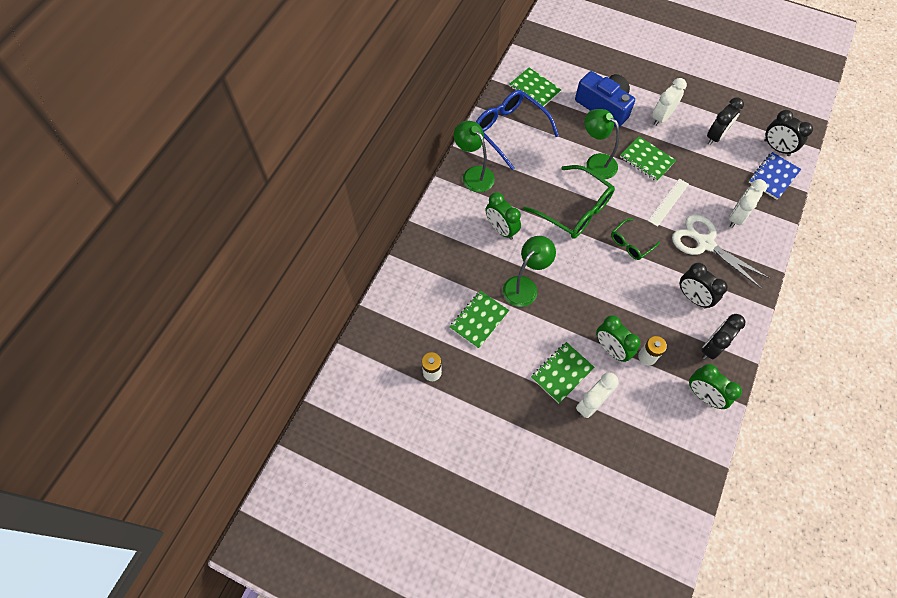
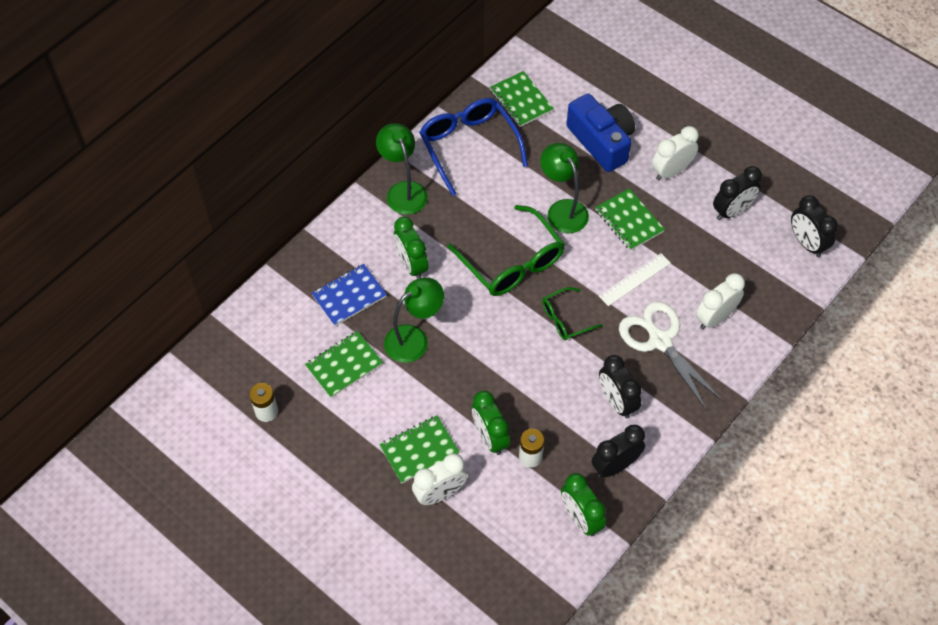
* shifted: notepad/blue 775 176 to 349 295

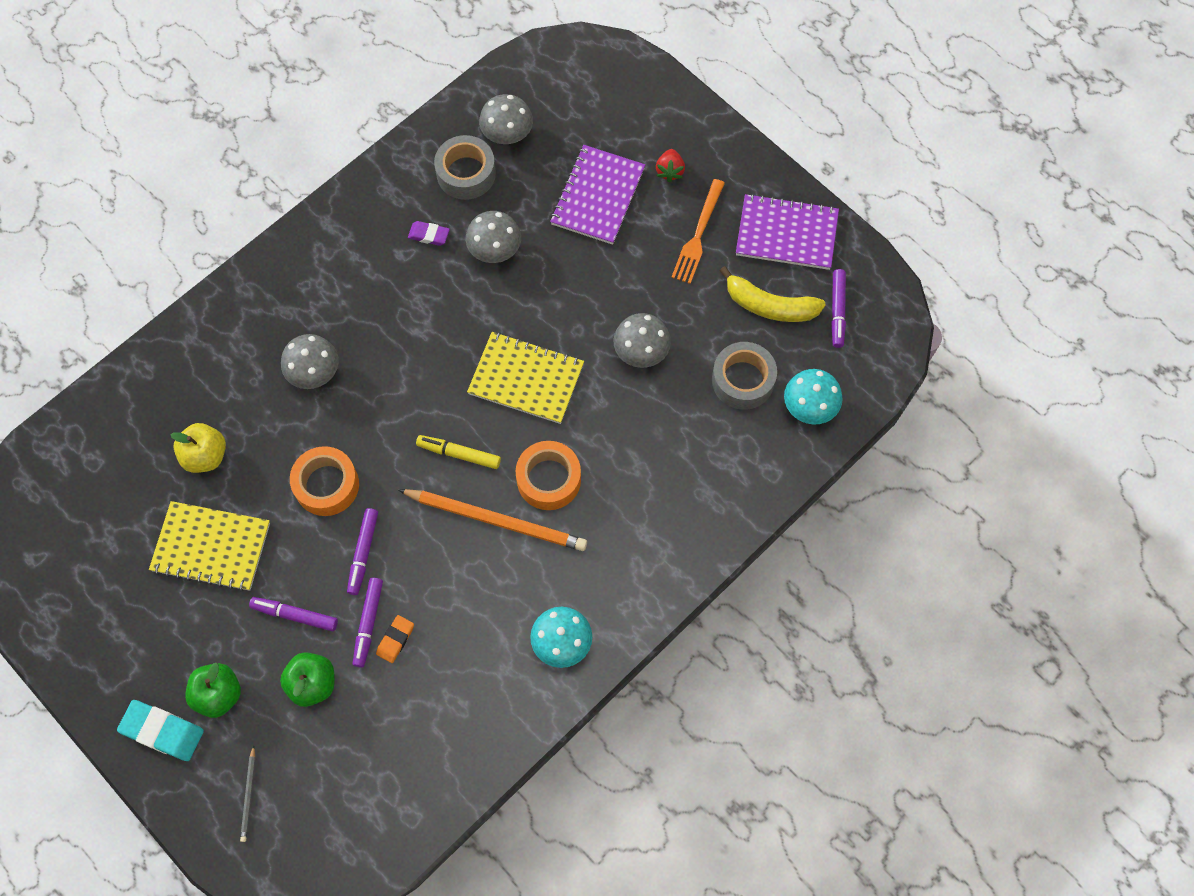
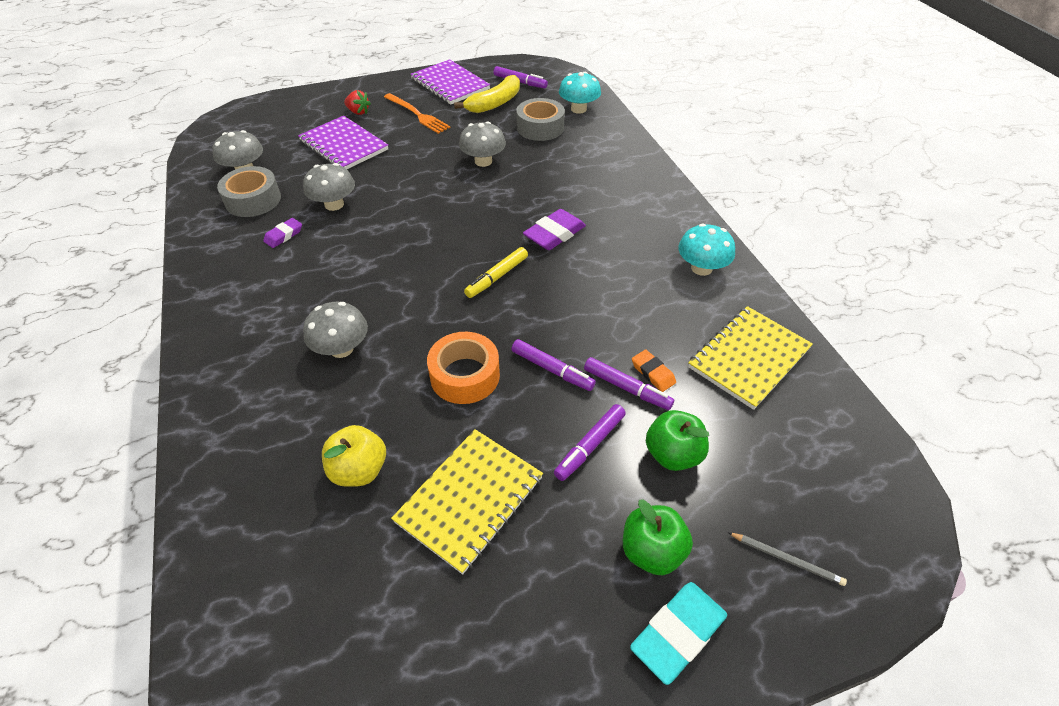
* gone: wooden pencil/orange-coloured 492 520
* shifted: notepad/bright yellow 525 378 to 750 358
* swapped: sticky tape/orange-coloured 548 475 to eraser/purple 554 229
* rotated: notepad/purple 787 232 = 450 82 75 degrees counterclockwise

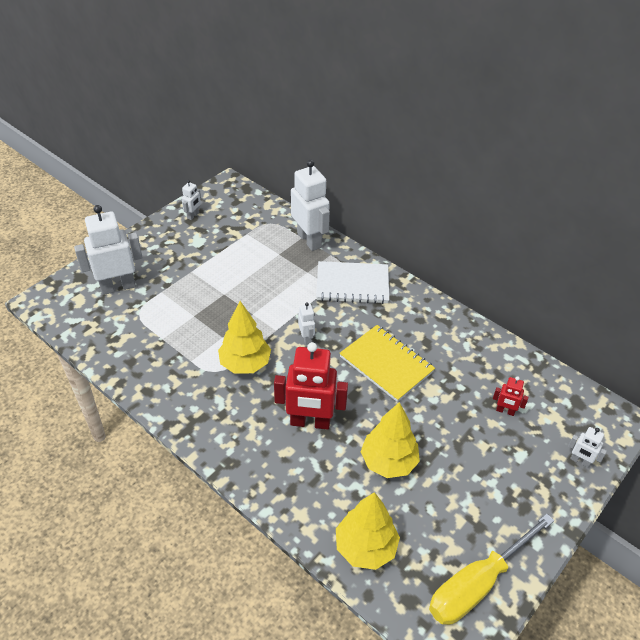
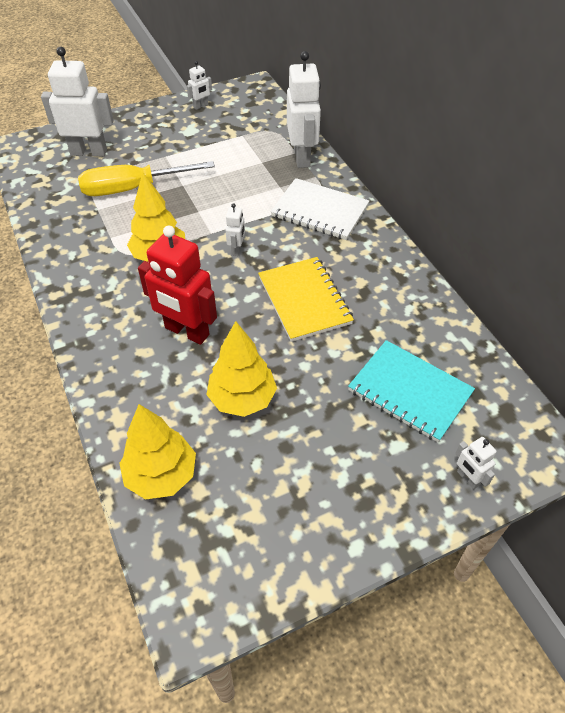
* shifted: hand screwdriver/bright yellow 491 569 to 146 178
* swapped: robot/scarlet 510 396 to notepad/aqua 411 391

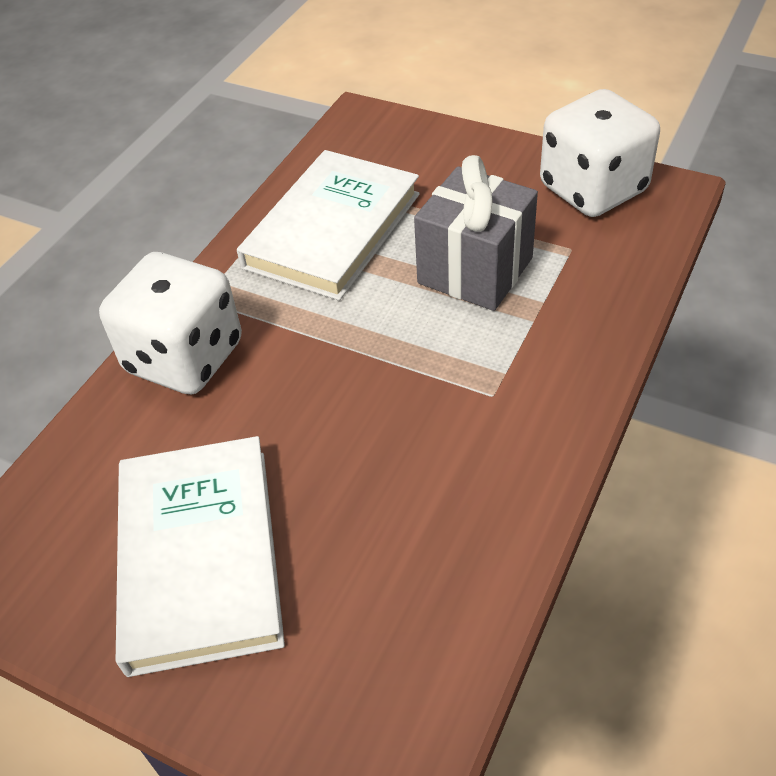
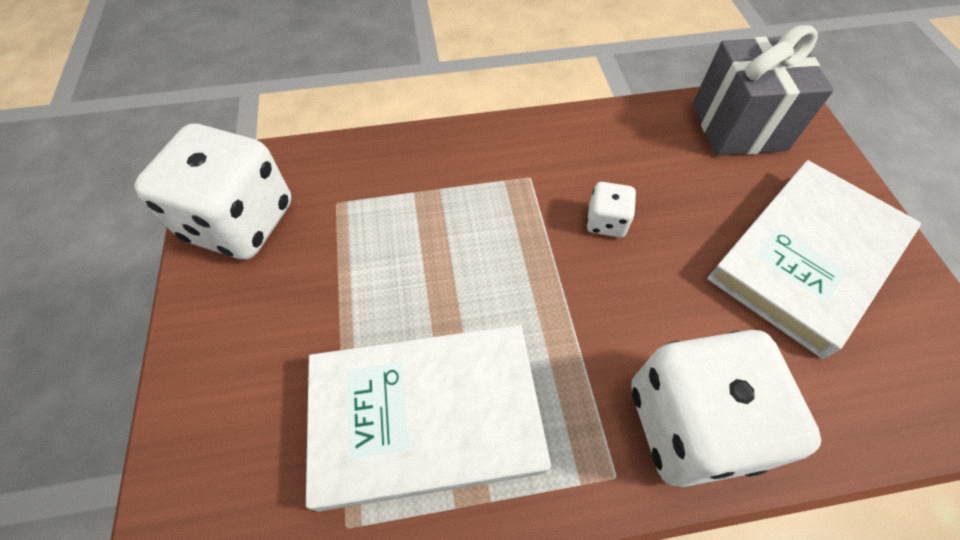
* shifted: gift/grey 476 233 to 763 90
* new: dice/pure white 611 209

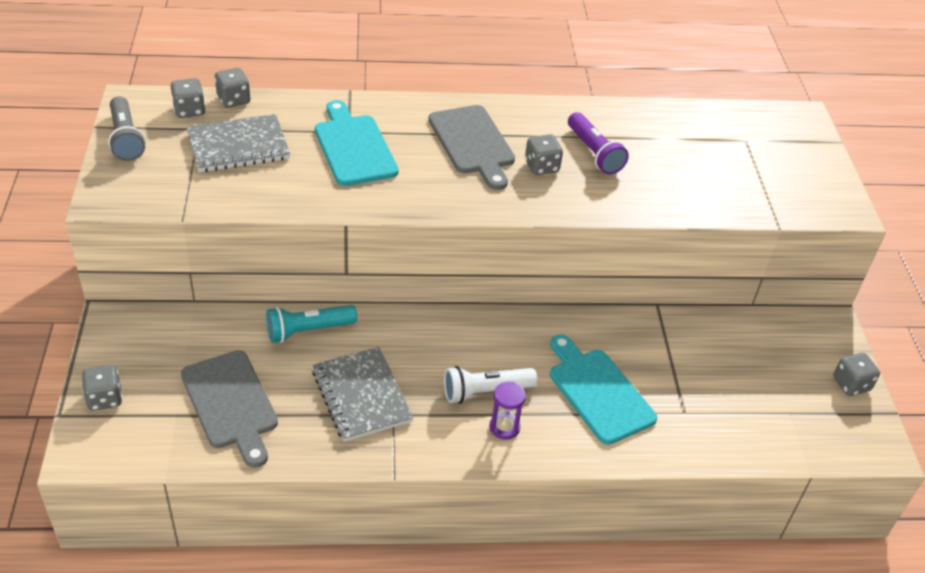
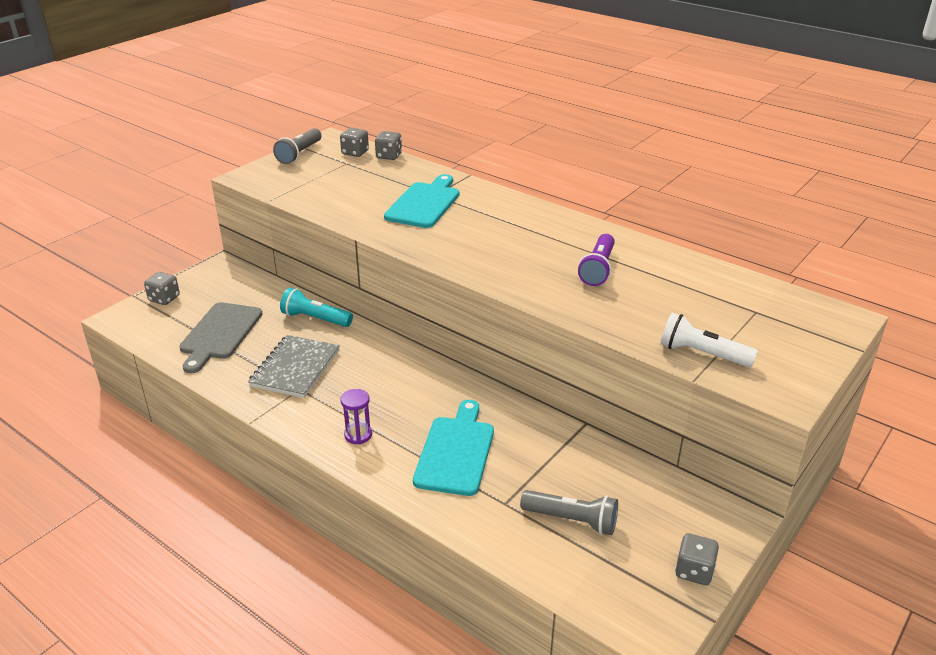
* gone: notepad/grey 238 143
* gone: cutting board/grey 471 147
* shifted: pocket torch/pure white 490 385 to 709 340
* gone: dice/grey 544 154
* new: pocket torch/grey 569 512

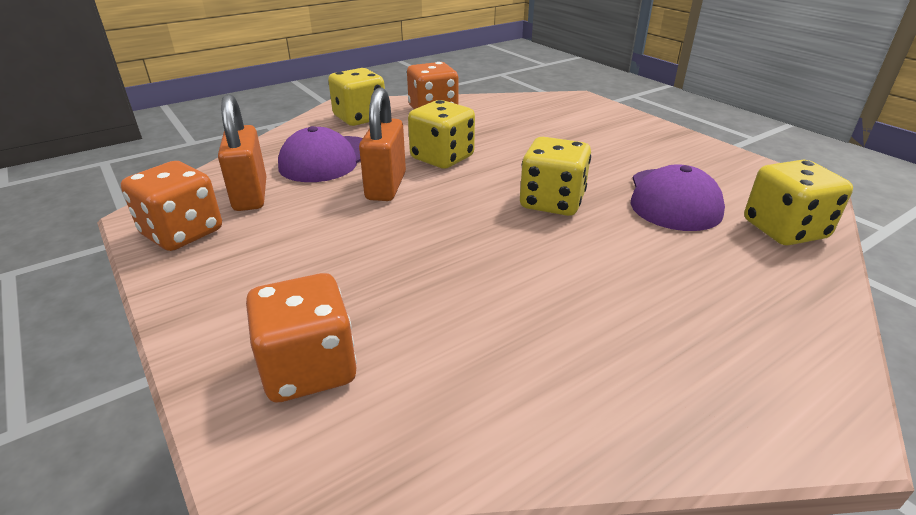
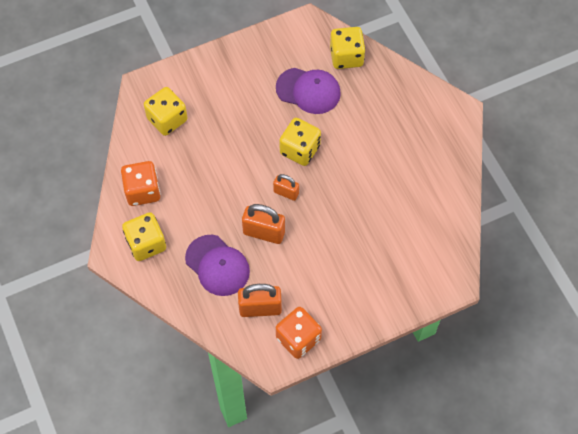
* gone: dice/orange-coloured 301 337
* shifted: dice/bright yellow 441 134 to 165 111
* new: lock/orange-coloured 286 187

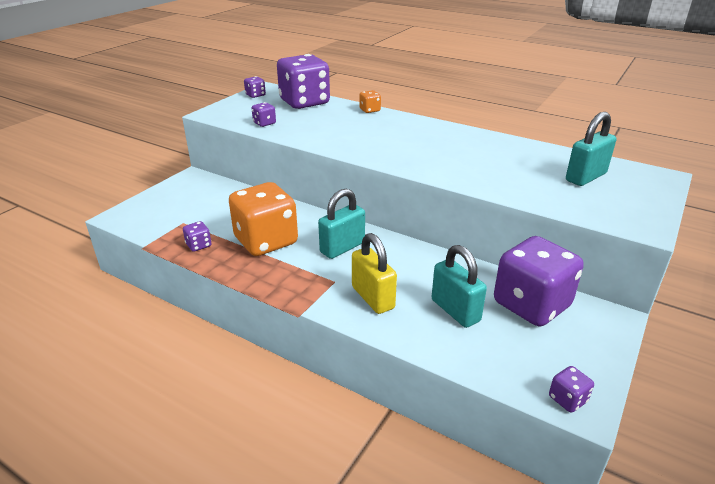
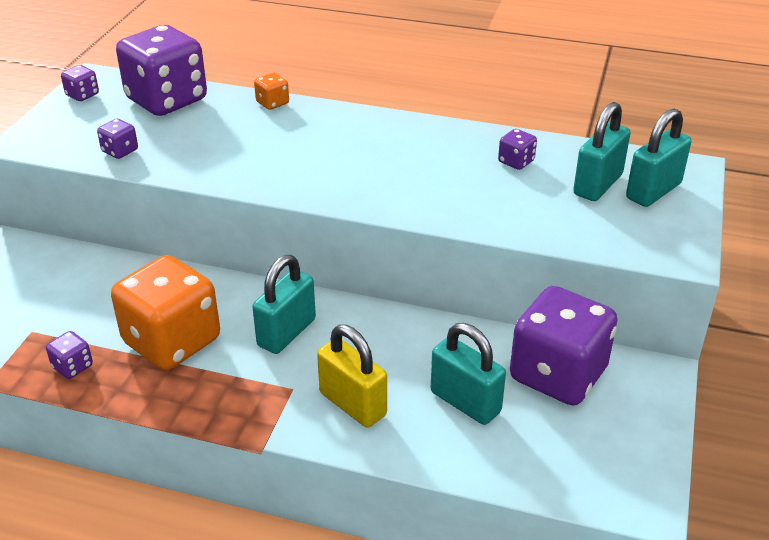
* shifted: dice/purple 571 389 to 517 149
* new: lock/aqua 658 157

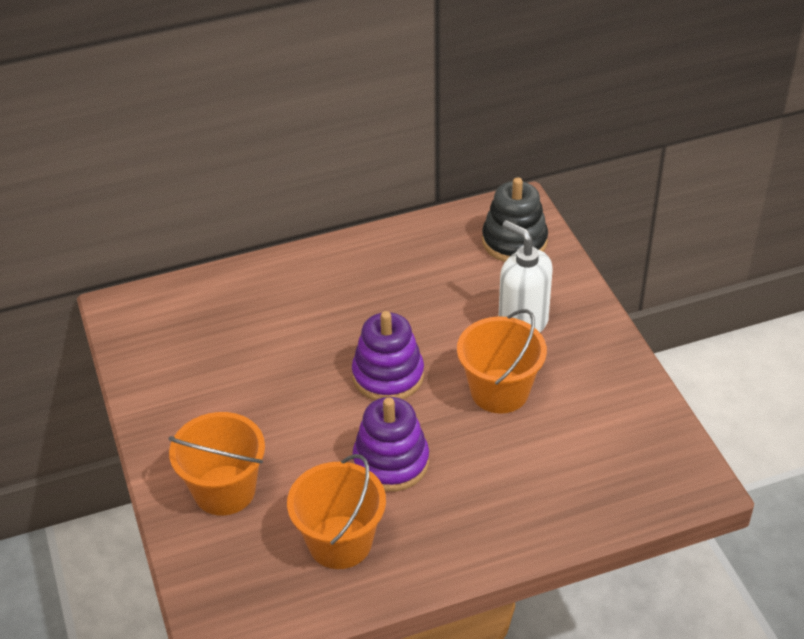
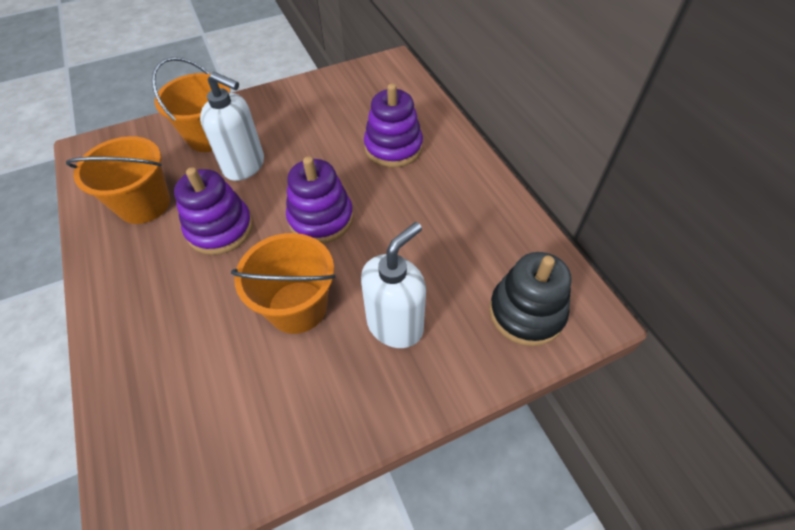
* new: pump bottle/pure white 232 126
* new: stacking rings/purple 393 125

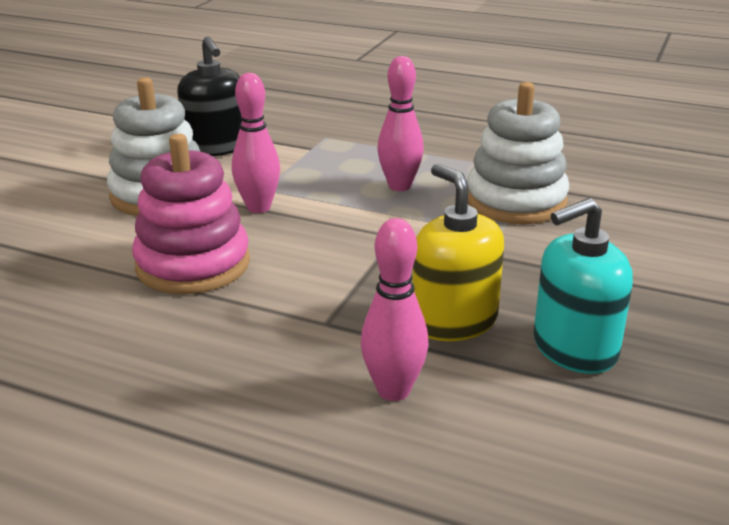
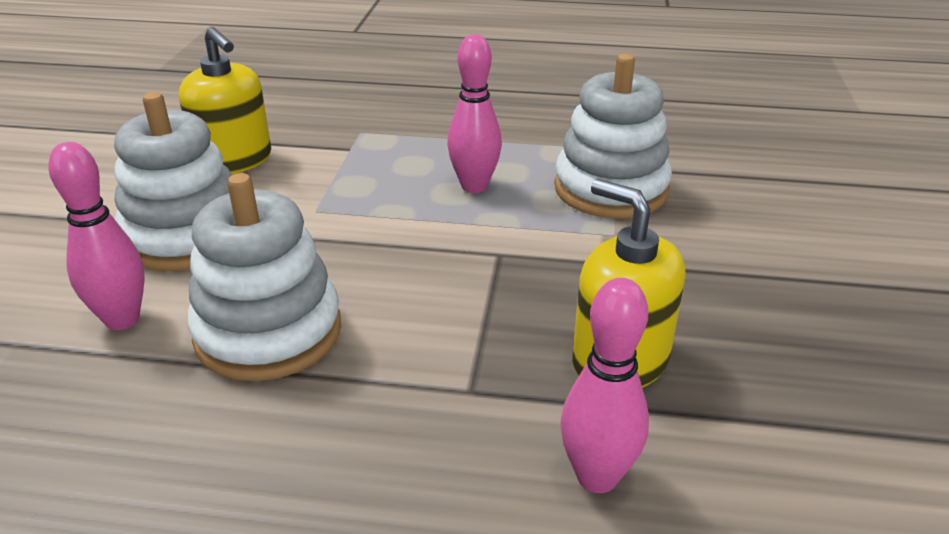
* repainted: stacking rings/rose-pink 191 214 to stacking rings/pure white 264 277
* repainted: pump bottle/jet-black 209 96 to pump bottle/bright yellow 225 100
* shifted: tenpin/rose-pink 256 143 to 96 236
* gone: pump bottle/aqua 583 286

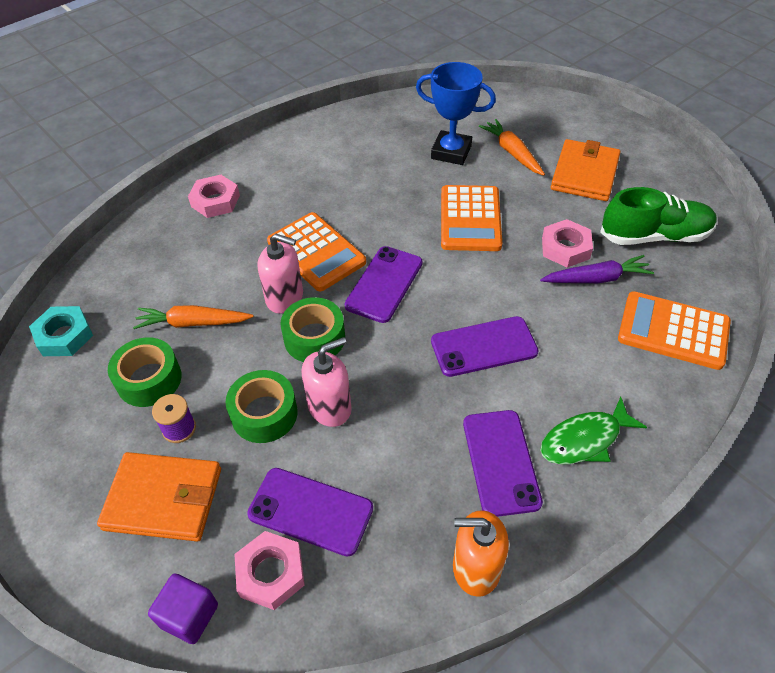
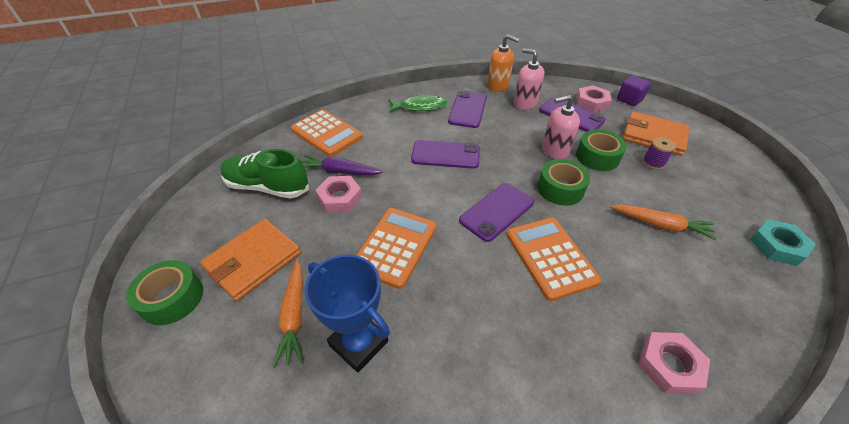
* shifted: sticky tape/leaf-green 145 372 to 164 292
* shifted: pump bottle/rose-pink 280 274 to 529 79

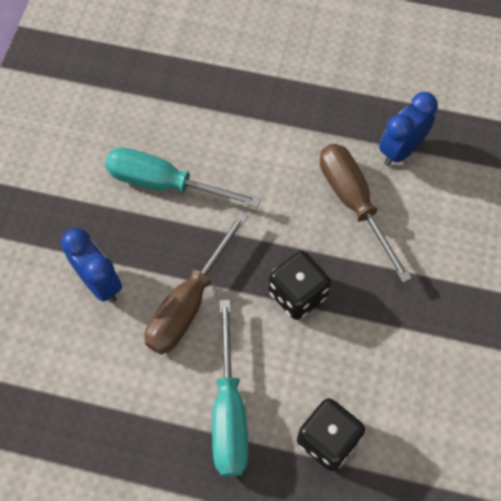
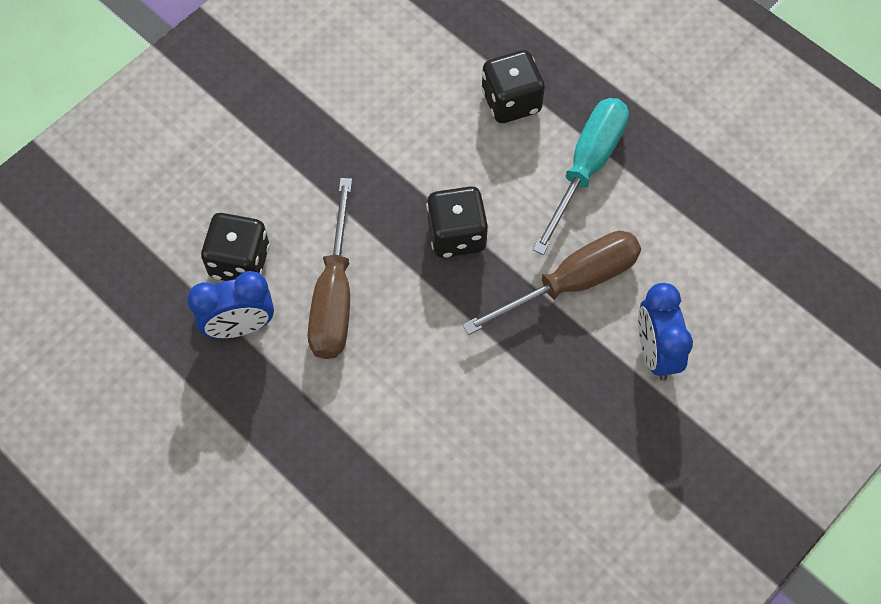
* gone: hand screwdriver/aqua 183 177
* new: dice/jet-black 235 247

